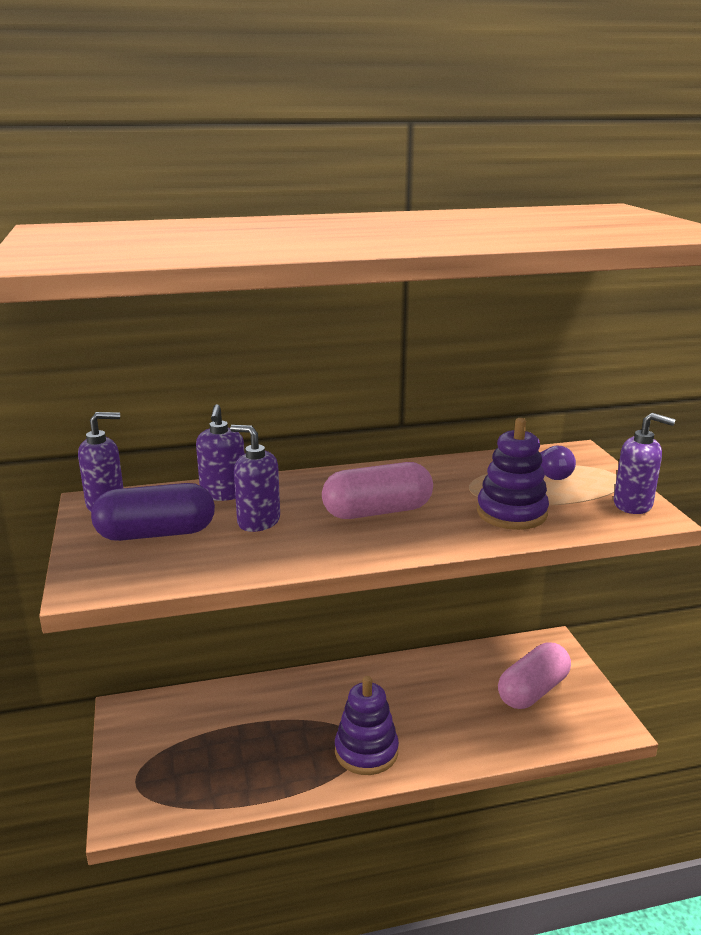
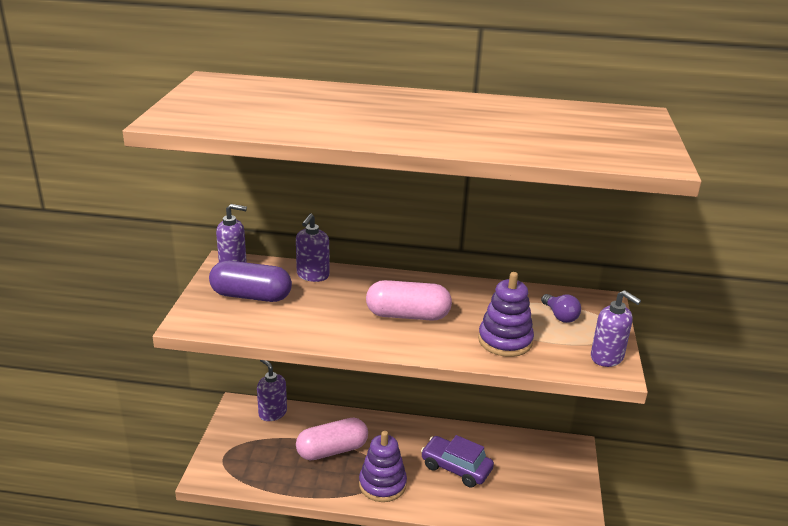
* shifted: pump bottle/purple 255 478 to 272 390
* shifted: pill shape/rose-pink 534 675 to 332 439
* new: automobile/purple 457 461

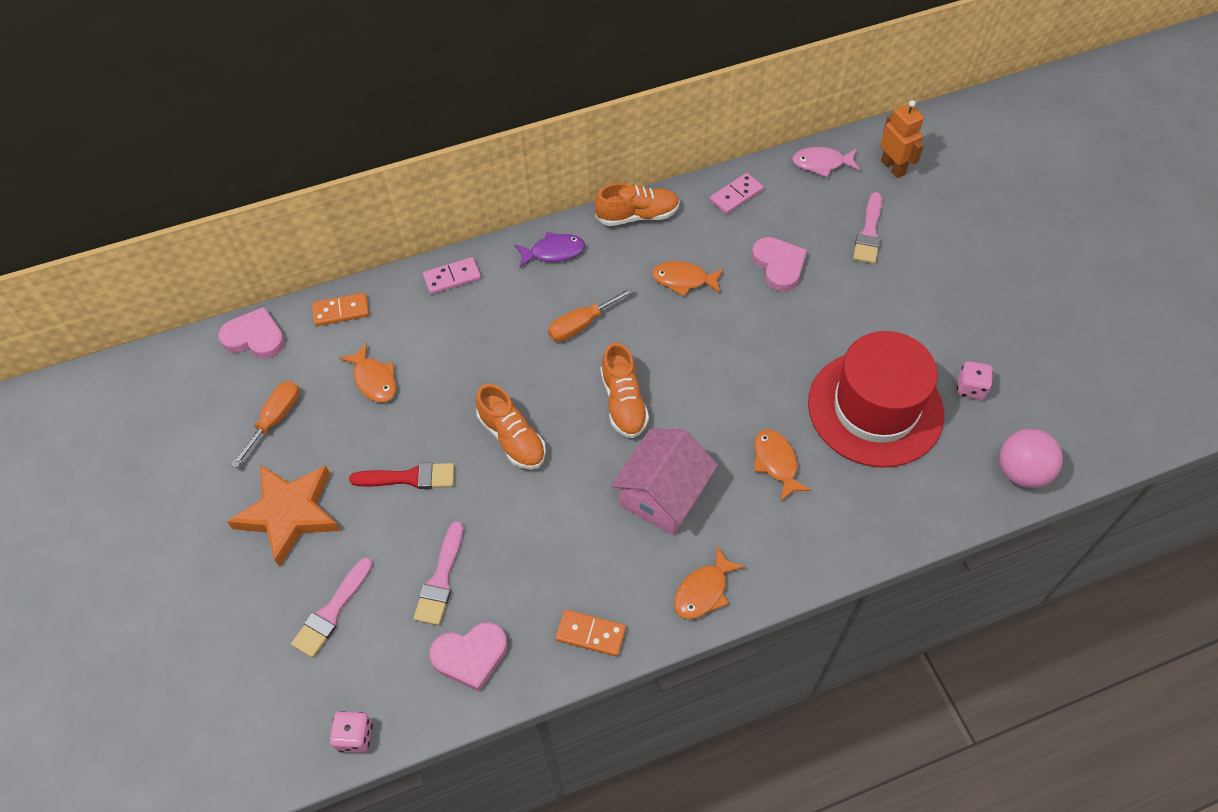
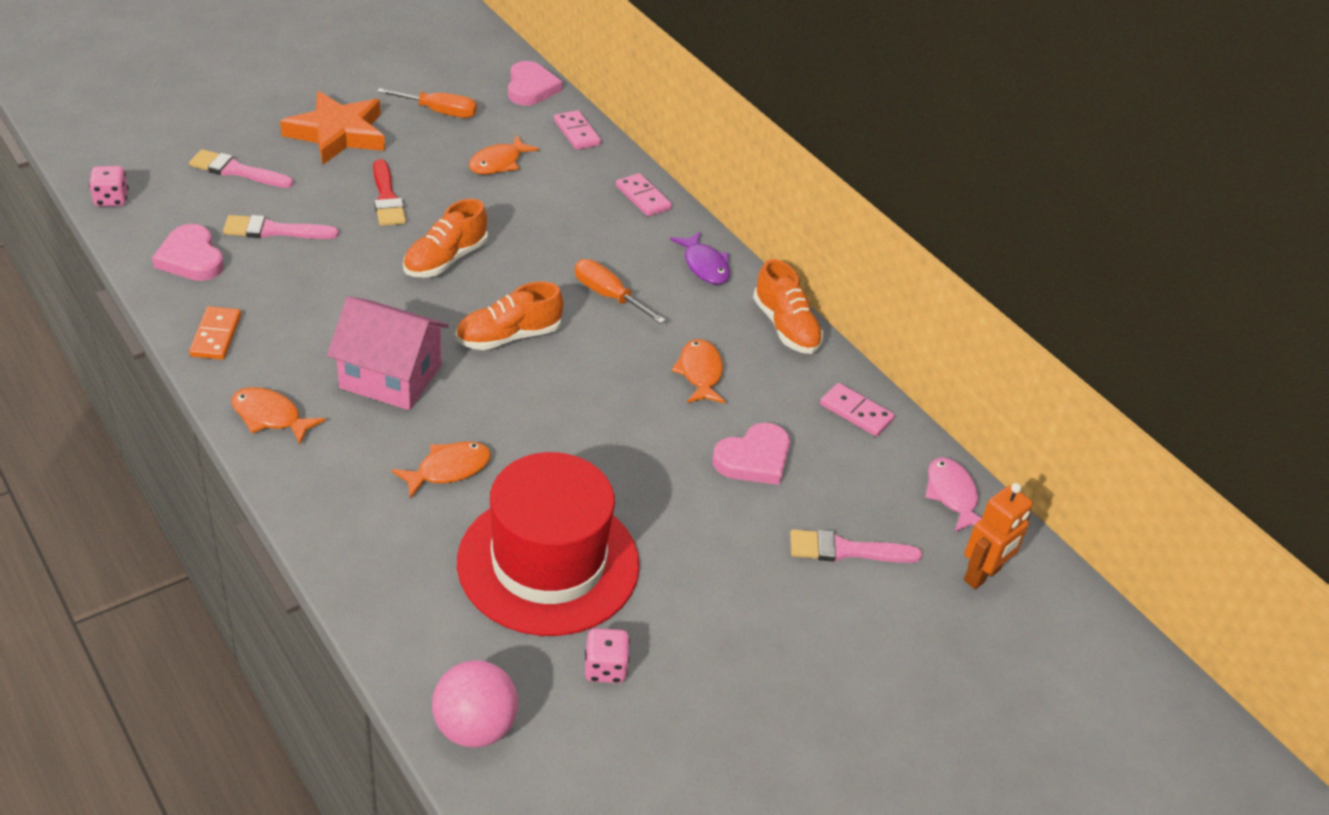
* repainted: domino tile/orange-coloured 340 309 to domino tile/rose-pink 577 130

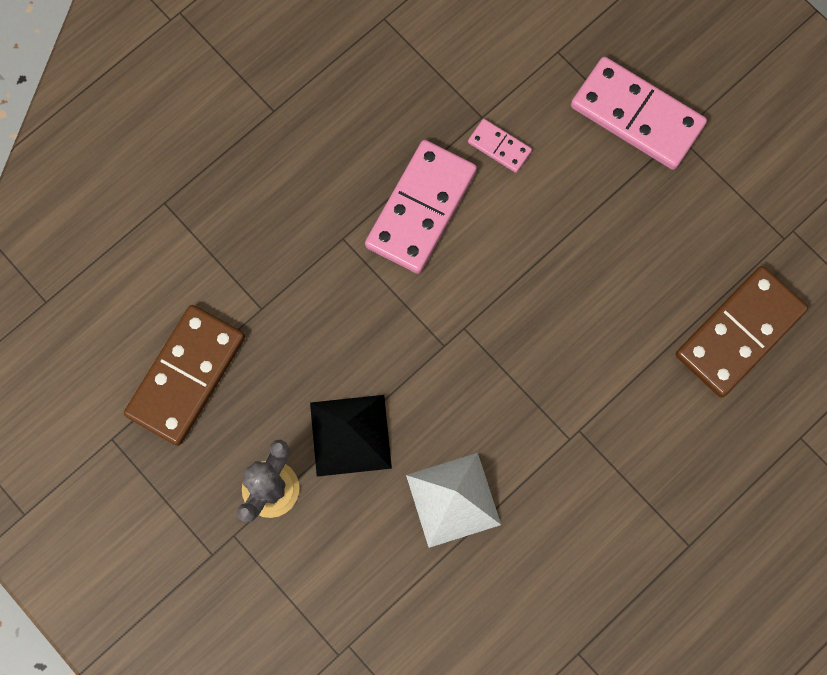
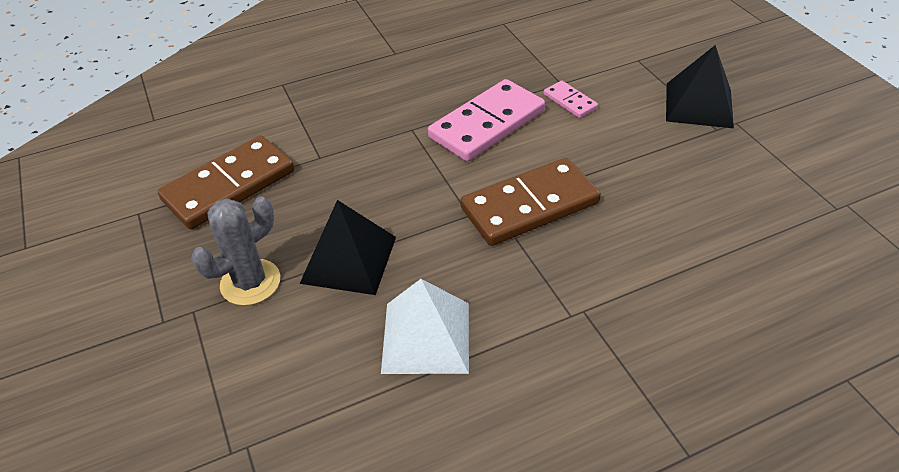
* swapped: domino tile/rose-pink 639 113 to pyramid shape/jet-black 700 86
* shifted: domino tile/russet 742 332 to 530 202

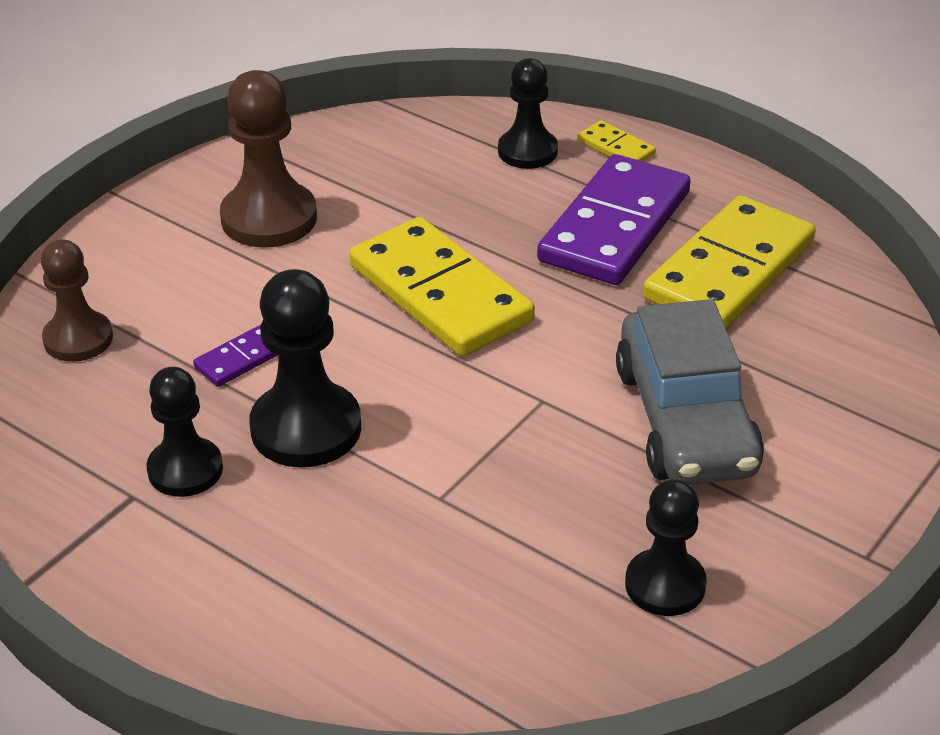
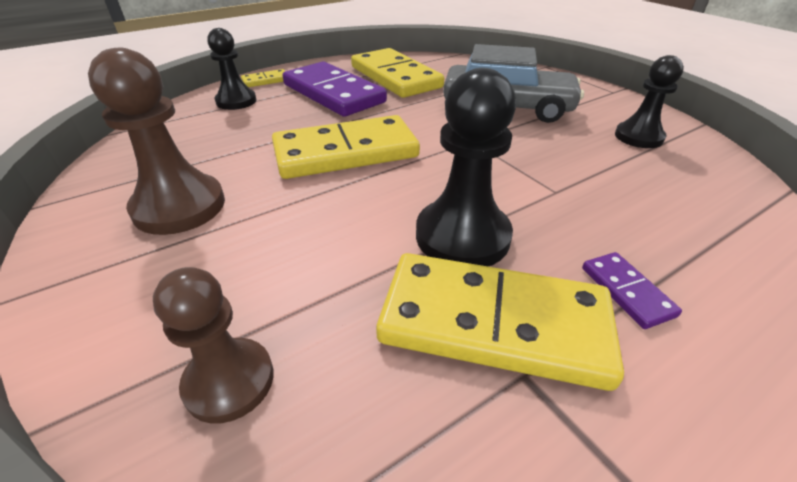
* swapped: pawn/jet-black 184 432 to domino tile/bright yellow 500 322
* shifted: domino tile/purple 235 356 to 632 290

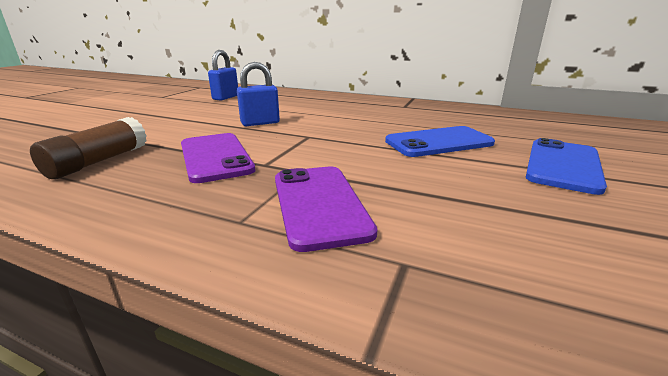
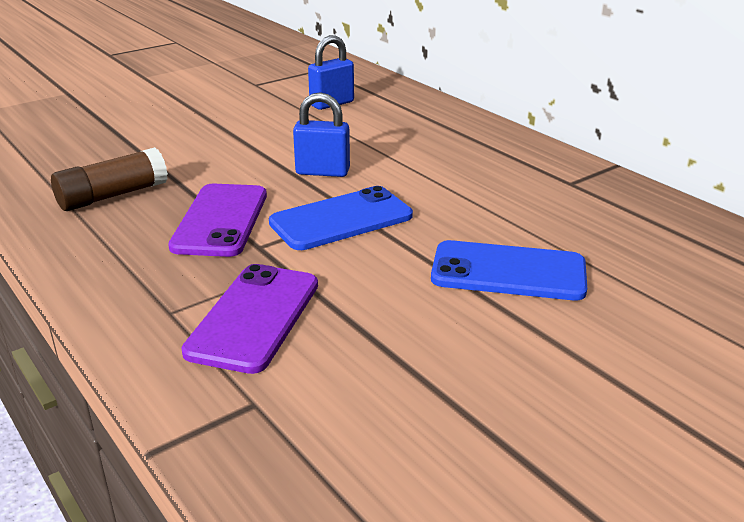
* shifted: mobile phone/blue 566 166 to 341 218

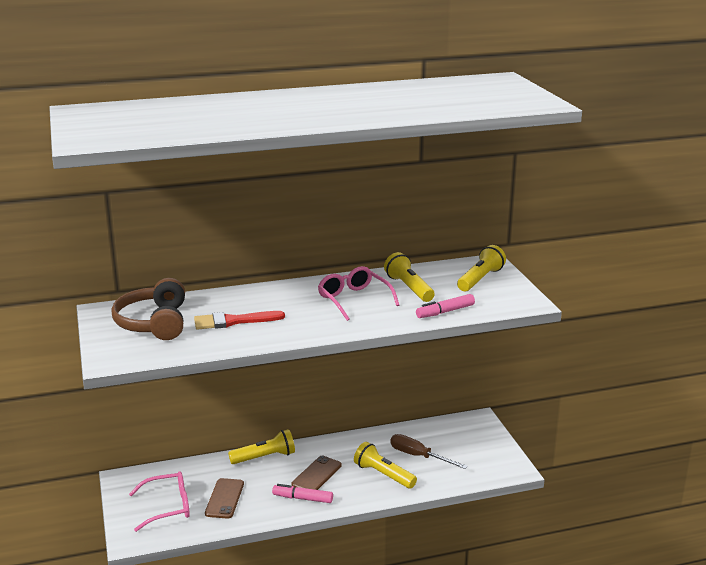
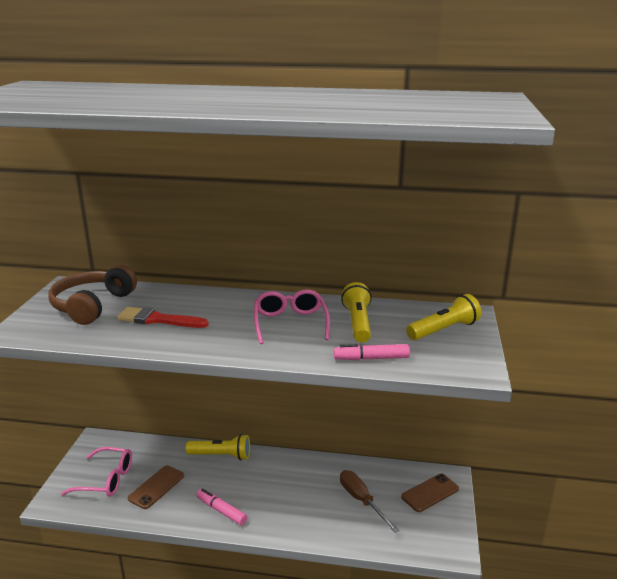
* shifted: mobile phone/russet 317 472 to 430 493
* gone: pocket torch/bright yellow 385 465

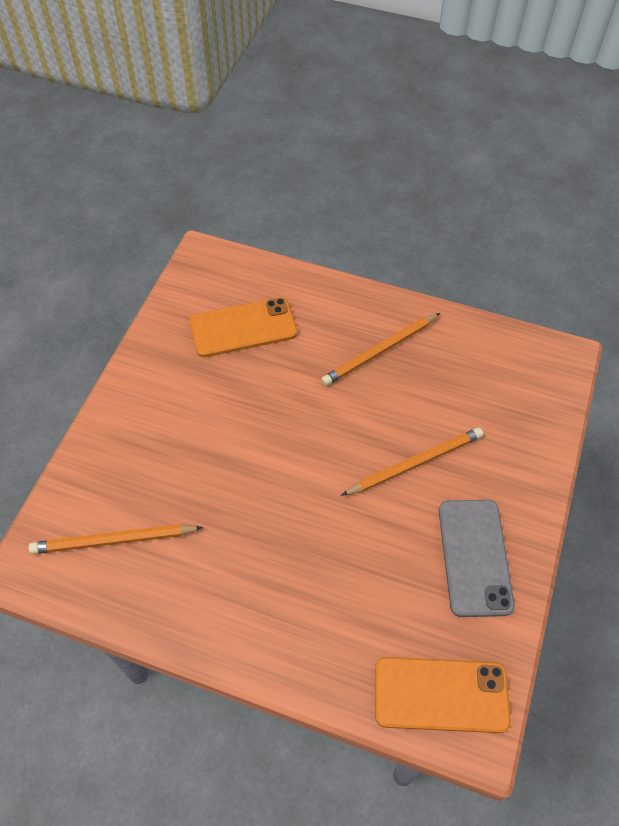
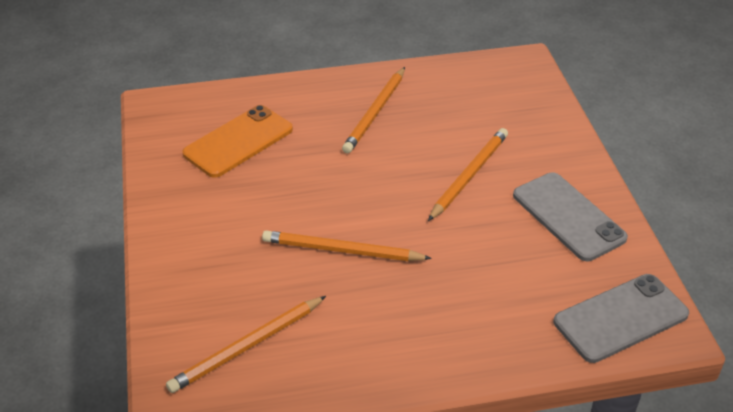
* repainted: mobile phone/orange-coloured 443 695 to mobile phone/grey 621 318
* new: wooden pencil/orange-coloured 347 246

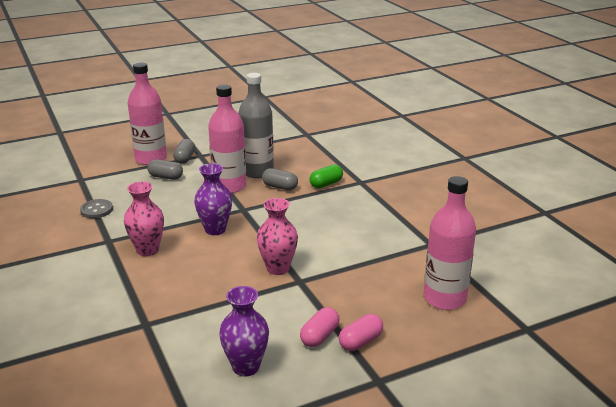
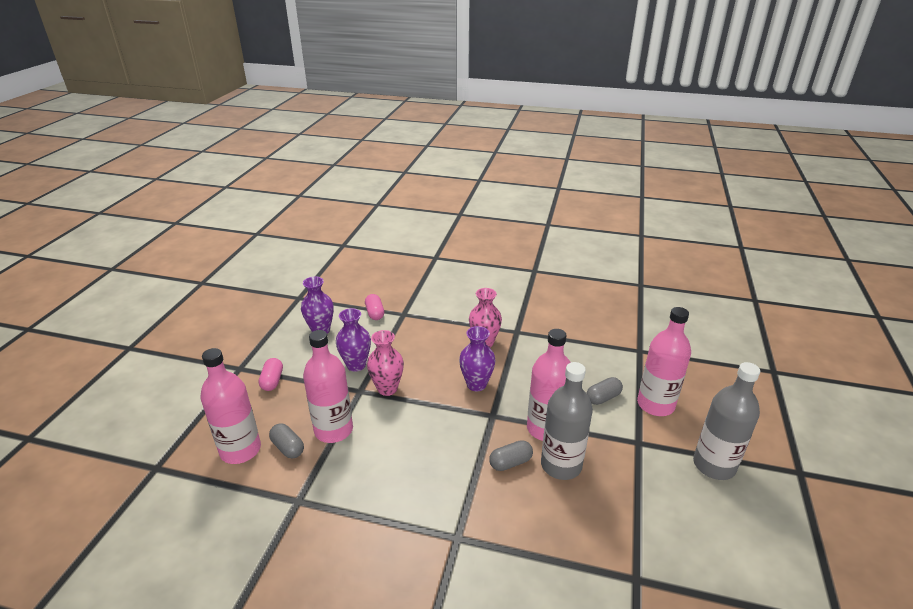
* gone: sewing button/grey 96 208
* shifted: pill shape/grey 184 151 to 286 441
* shifted: pill shape/rose-pink 319 327 to 374 307
* gone: pill shape/leaf-green 326 176
* new: drink bottle/rose-pink 328 386
* new: flower vase/purple 353 340
* new: drink bottle/grey 726 421

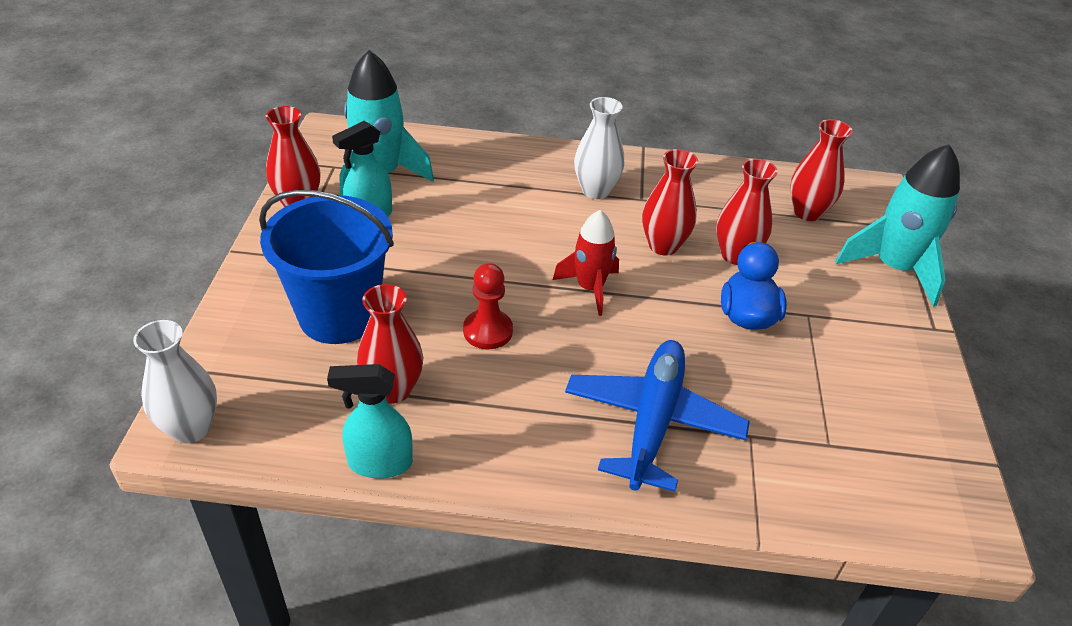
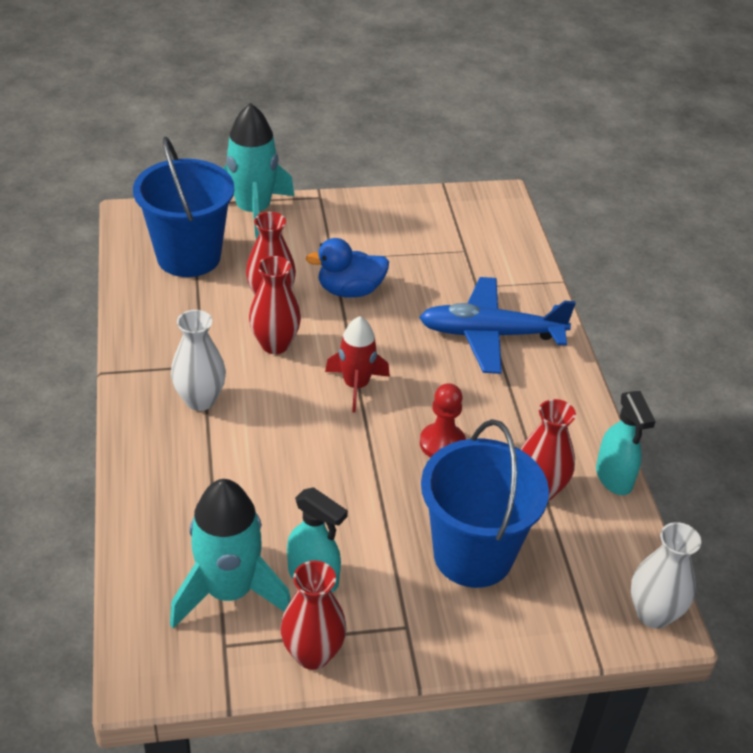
* swapped: flower vase/scarlet 821 170 to pail/blue 183 206

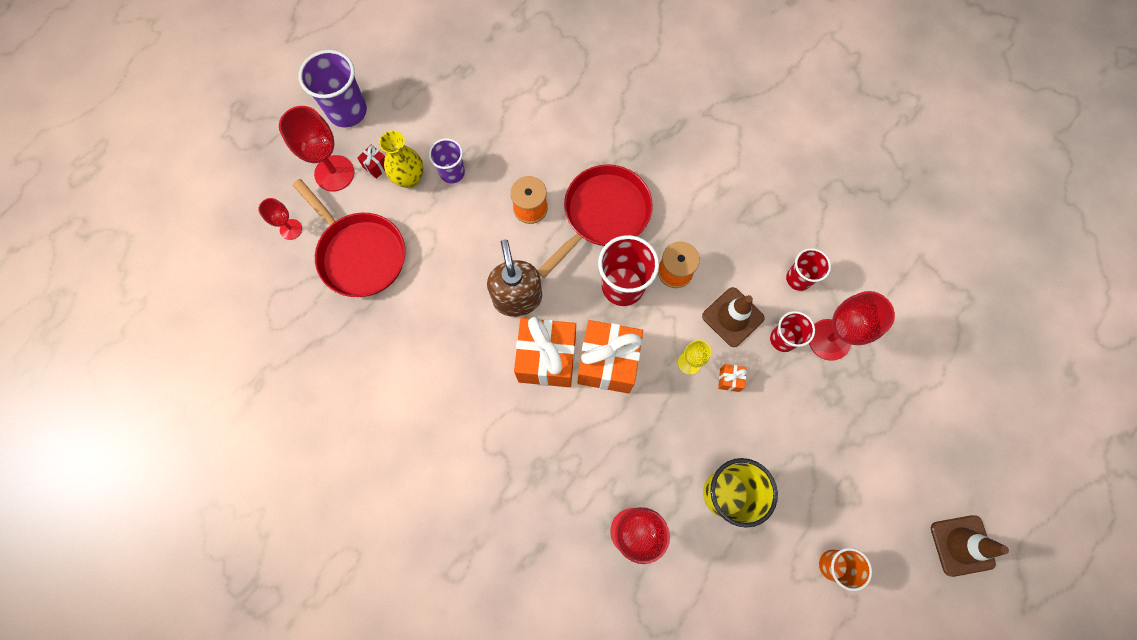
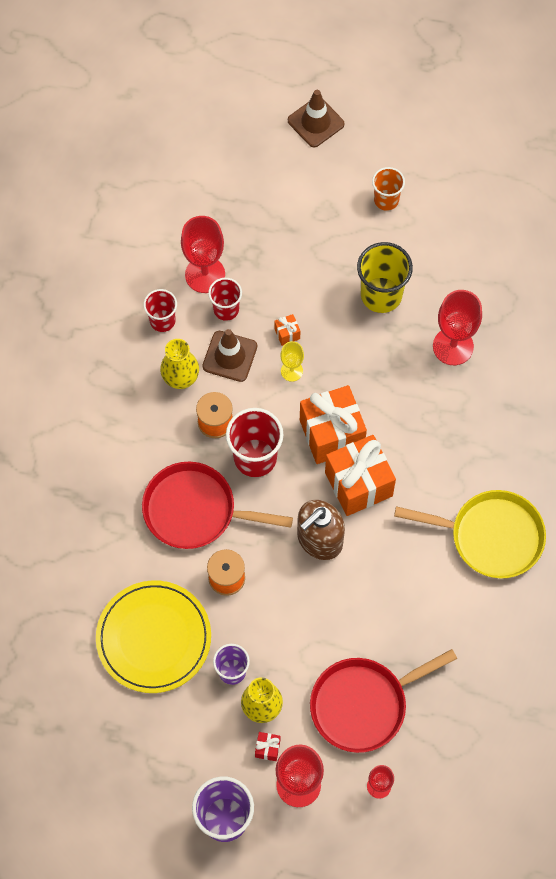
* rotated: pan/scarlet 349 238 = 383 701 135 degrees counterclockwise
* new: plate/bright yellow 153 636
* new: flower vase/bright yellow 179 364
* new: pan/bright yellow 470 534

